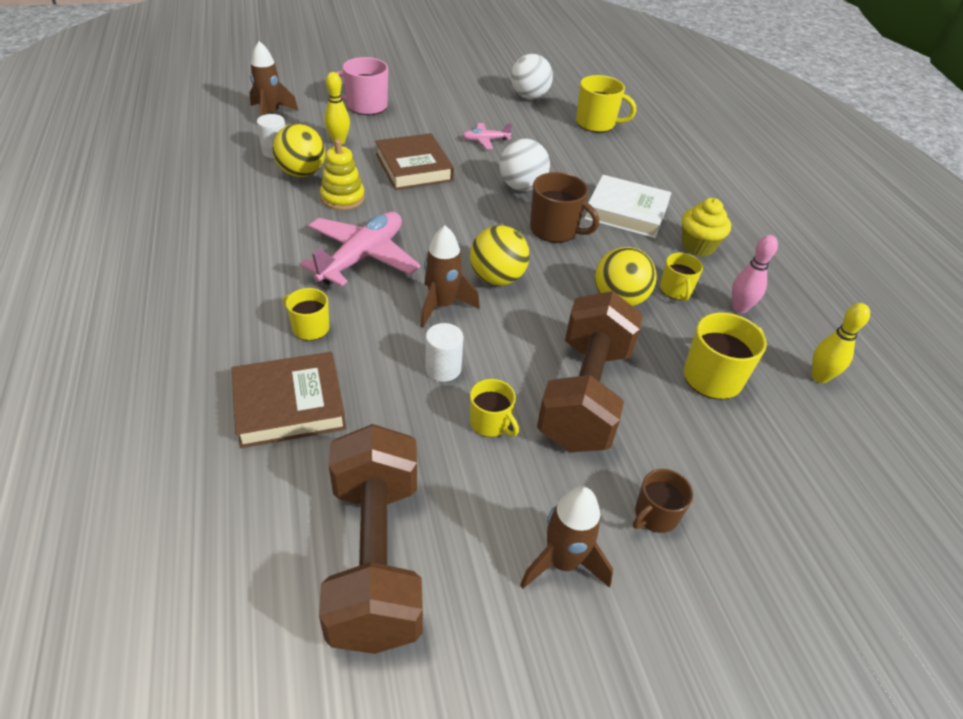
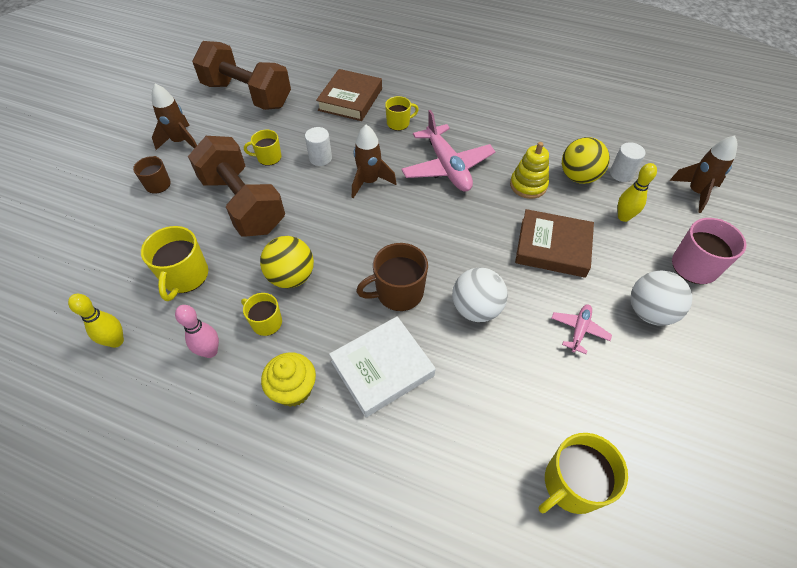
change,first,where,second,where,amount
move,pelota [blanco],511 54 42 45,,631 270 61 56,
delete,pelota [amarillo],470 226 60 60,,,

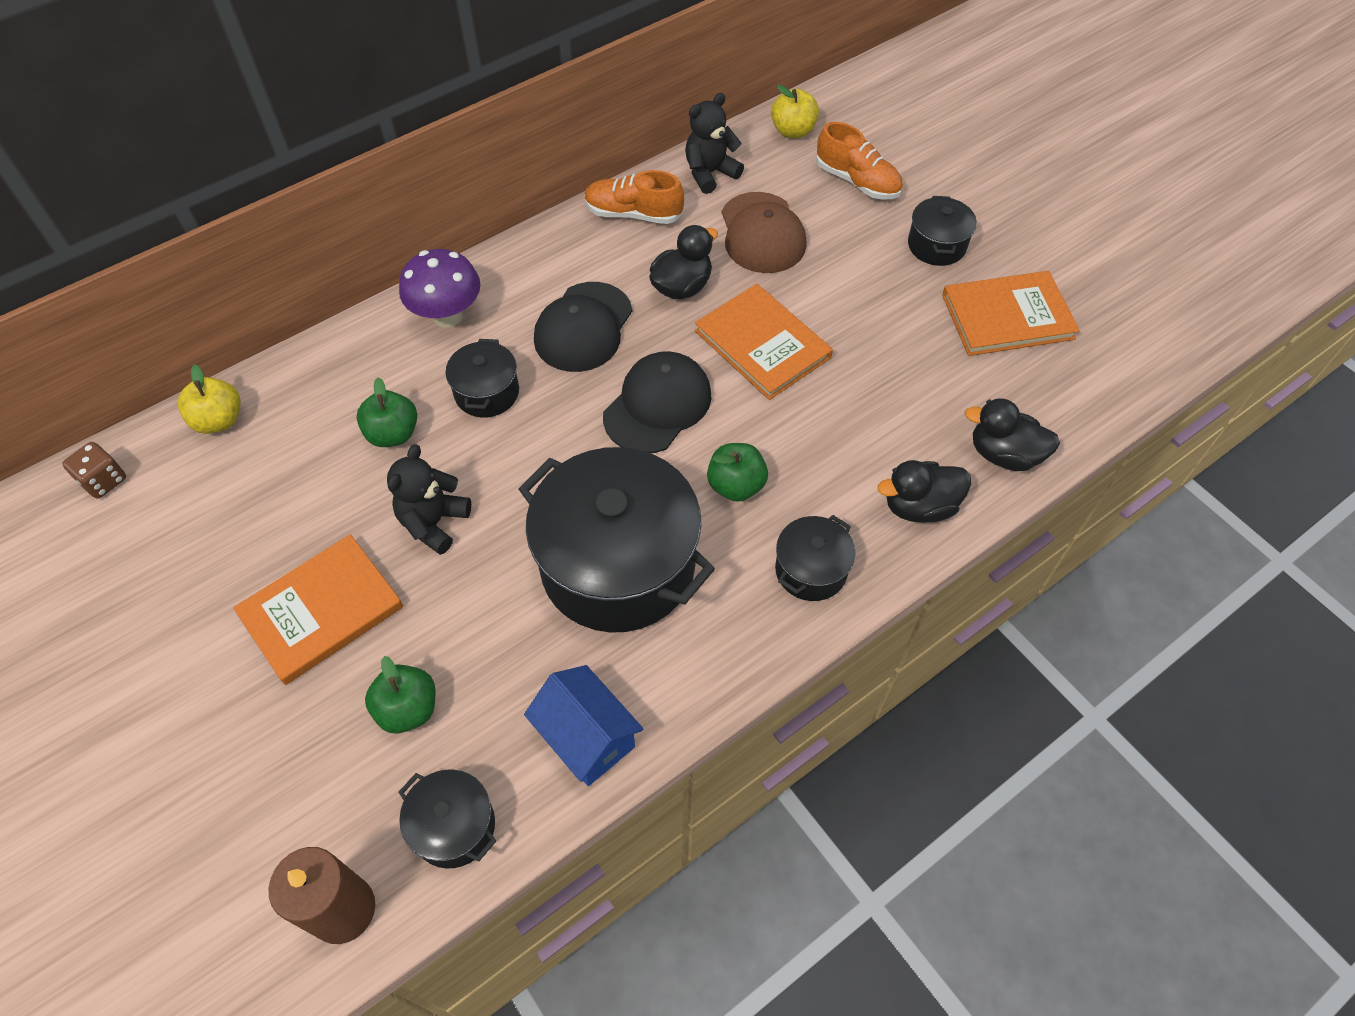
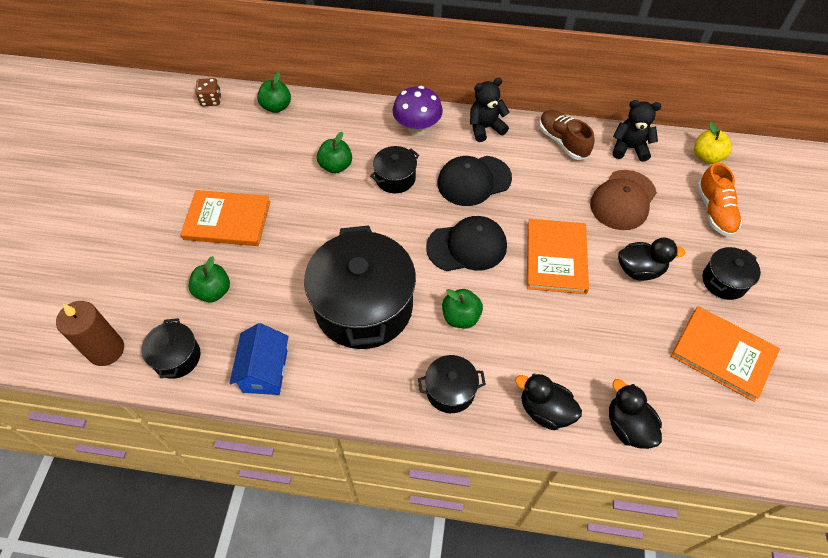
change,first,where,second,where,amount
recolor,zapato [naranja],584 170 100 54,zapato [marrón],539 110 55 50,
move,pato [negro],649 225 69 74,,618 237 67 44,
recolor,manzana [amarillo],178 364 63 70,manzana [verde],257 72 34 41,
move,osito [negro],387 445 84 110,,470 78 40 64,

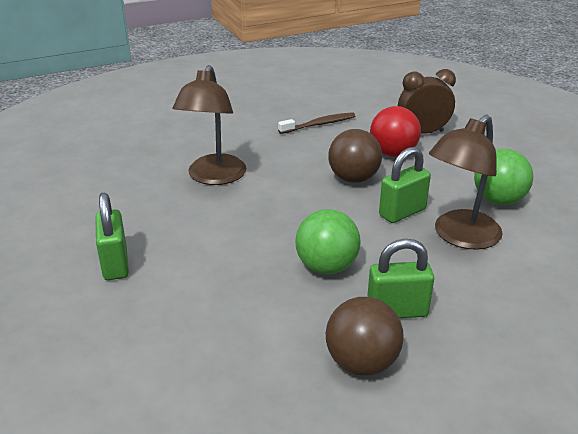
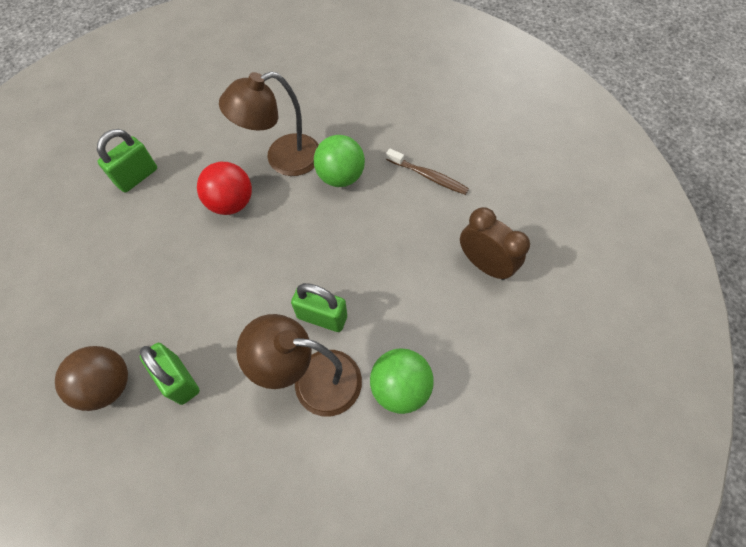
change,first,where,second,where,amount
move,pelota [rojo],370 106 51 51,,197 162 55 53,
delete,pelota [marrón],328 129 54 54,,,
move,pelota [verde],295 209 66 65,,314 135 51 52,

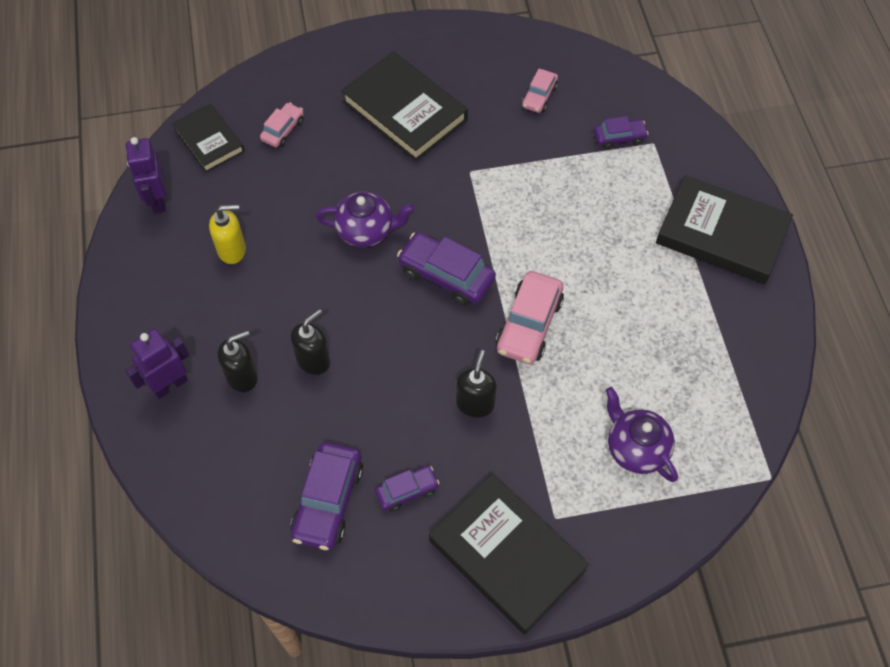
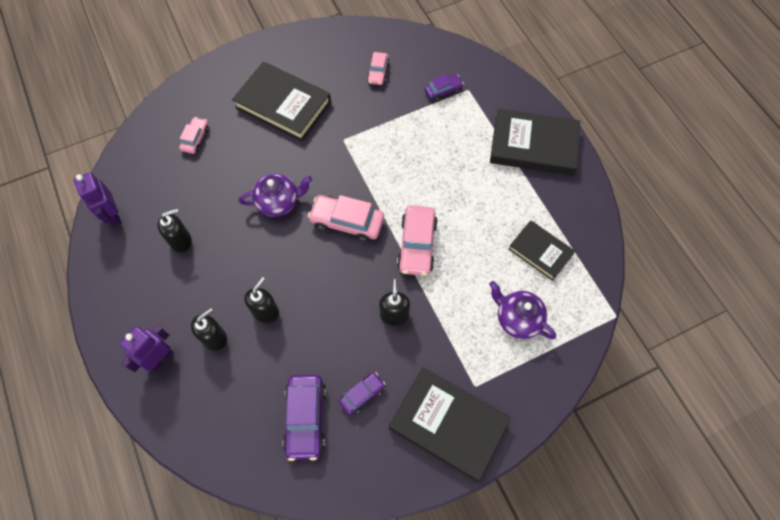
change,first,where,second,where,amount
move,libro [negro],172 103 73 69,,508 220 67 61,
recolor,dispensador de jabón [amarillo],209 204 37 60,dispensador de jabón [negro],158 209 34 43,
recolor,coche [morado],397 232 99 74,coche [rosa],308 195 76 47,

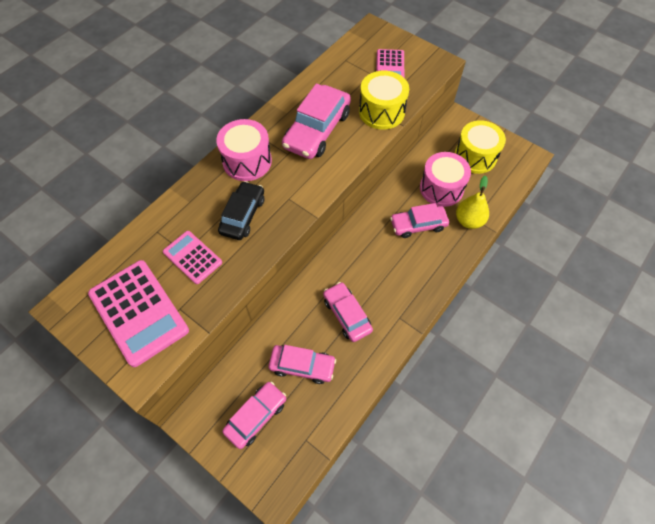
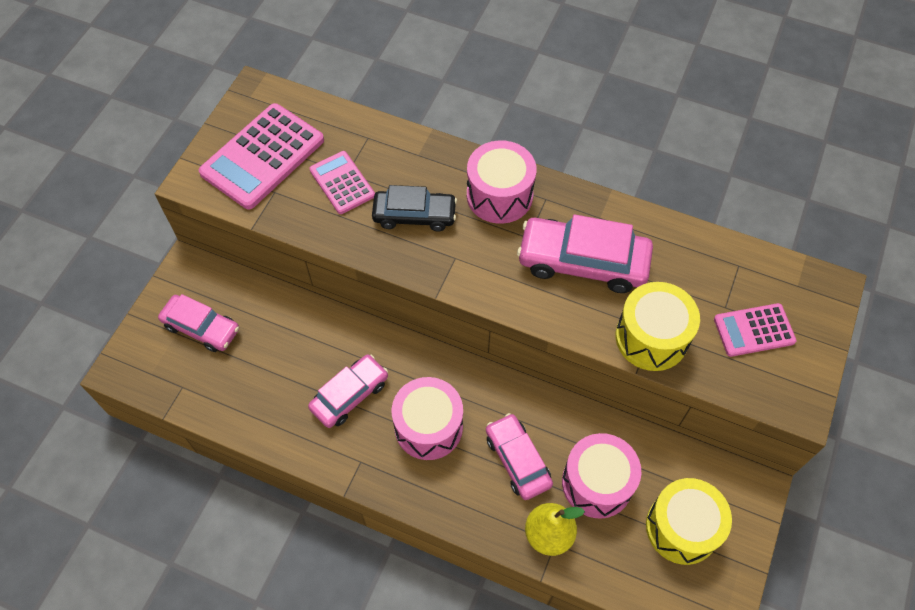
change,first,where,second,where,amount
rotate,calculadora [rosa],163 231 59 53,,309 151 66 63,60 degrees counterclockwise
delete,coche [rosa],268 345 68 39,,,
insert,,,tambor [rosa],392 377 71 83,

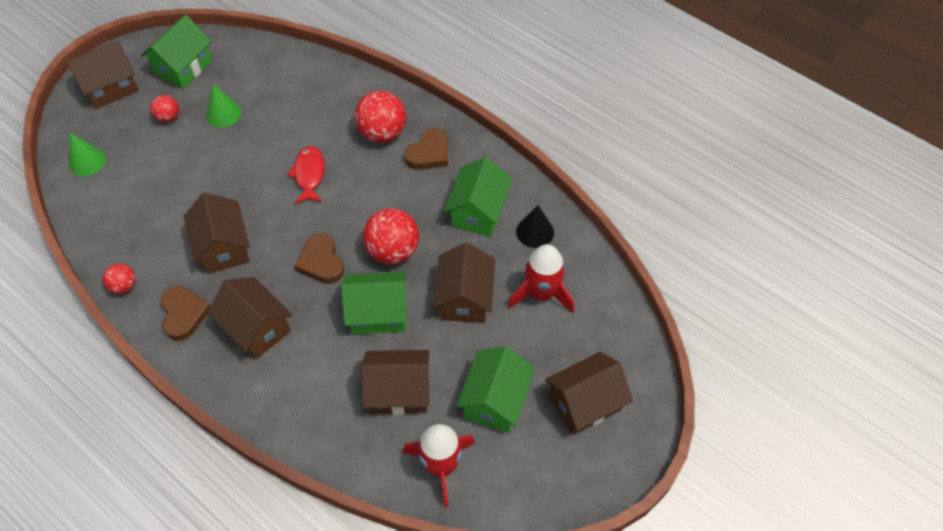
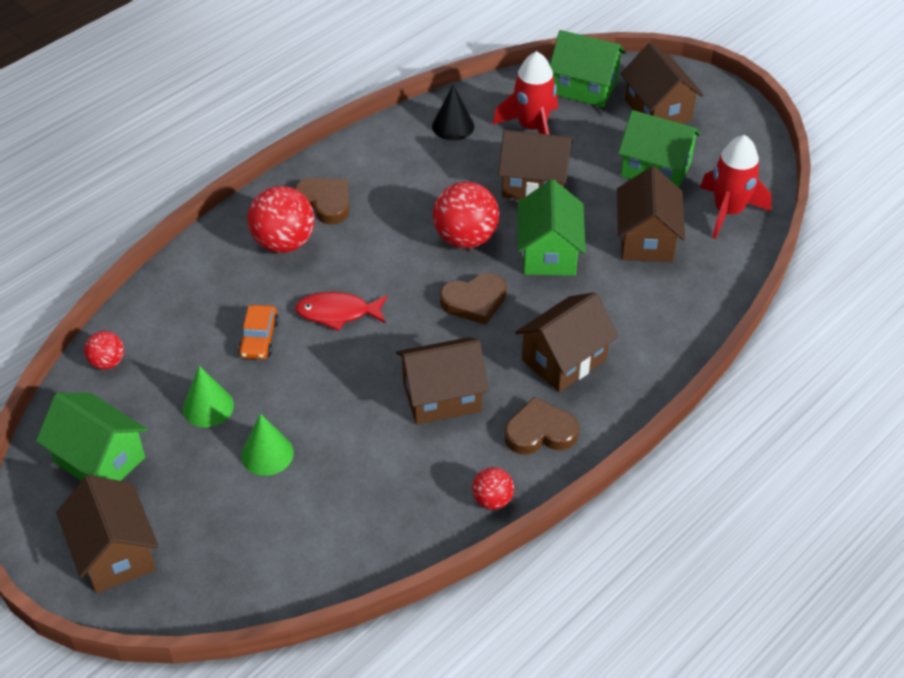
change,first,where,second,where,amount
move,pelota [rojo],150 95 29 27,,84 331 40 39,
move,cono [verde],69 133 37 43,,241 414 53 62,
move,casa [verde],444 157 68 80,,550 30 76 77,
insert,,,coche [naranja],238 305 41 54,

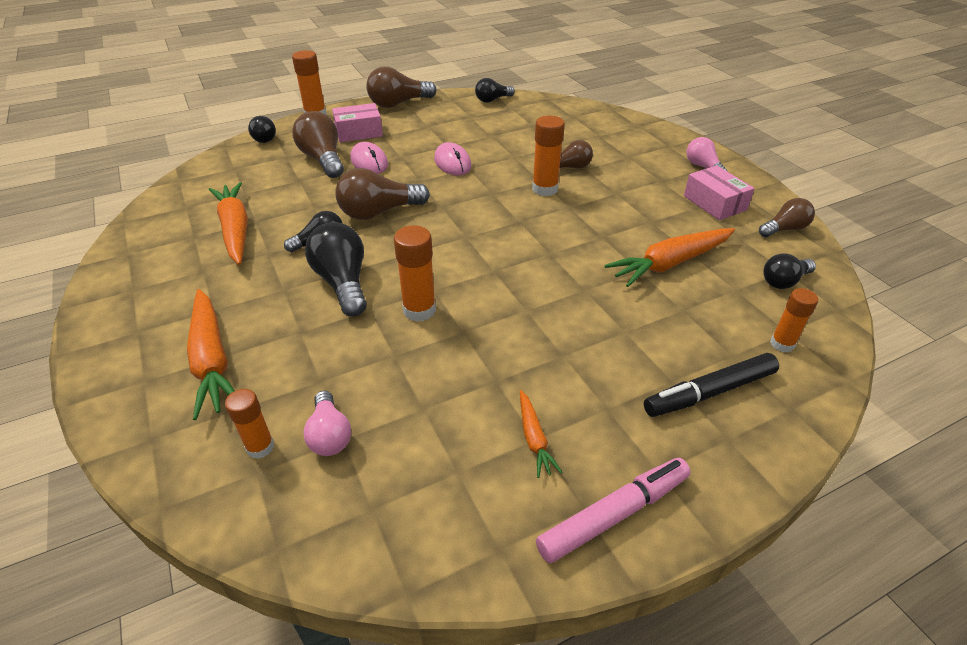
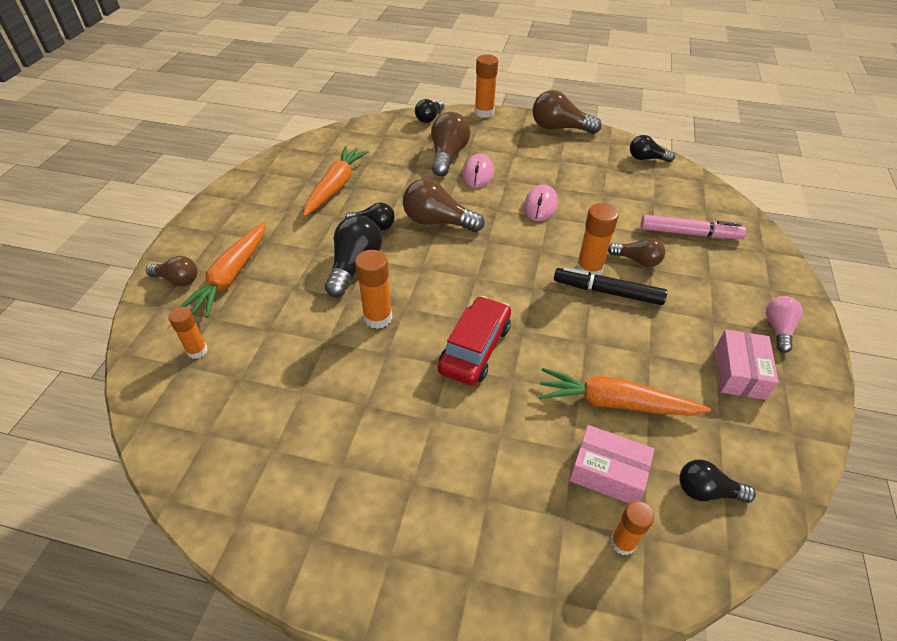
change,first,where,second,where,amount
move,caja [rosa],332 103 51 39,,570 425 84 79,
move,bombilla [marrón],759 198 56 39,,146 256 51 30,
move,rotulador [negro],644 353 135 64,,554 267 113 38,
delete,zanahoria [naranja],520 390 42 88,,,
delete,bombilla [rosa],303 391 48 65,,,
move,rotulador [rosa],536 458 155 105,,641 215 105 24,
insert,,,coche [rojo],438 296 73 89,

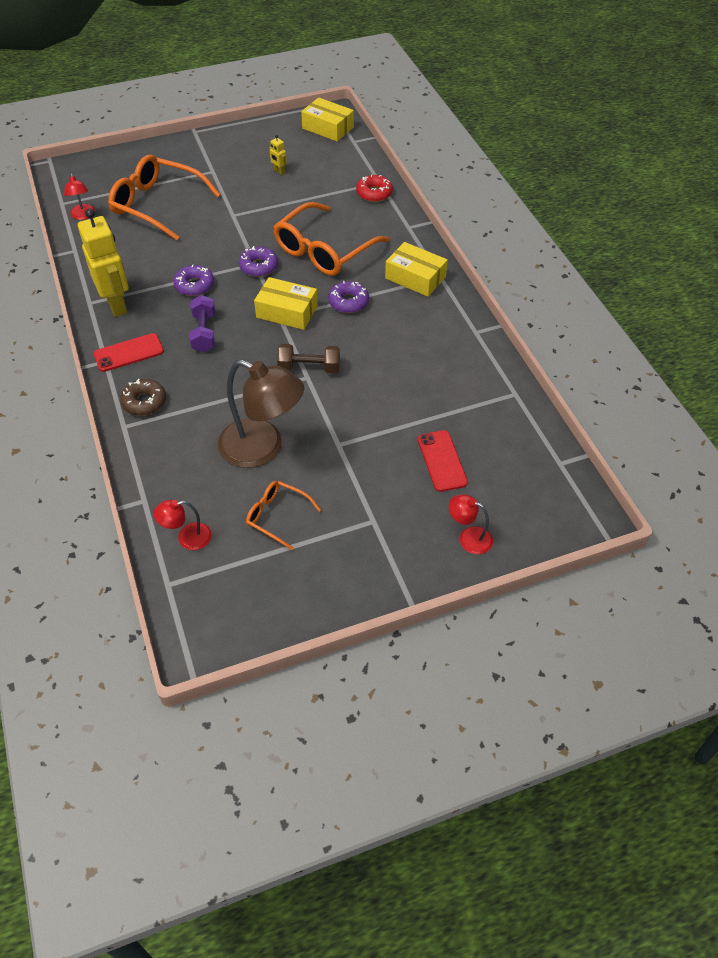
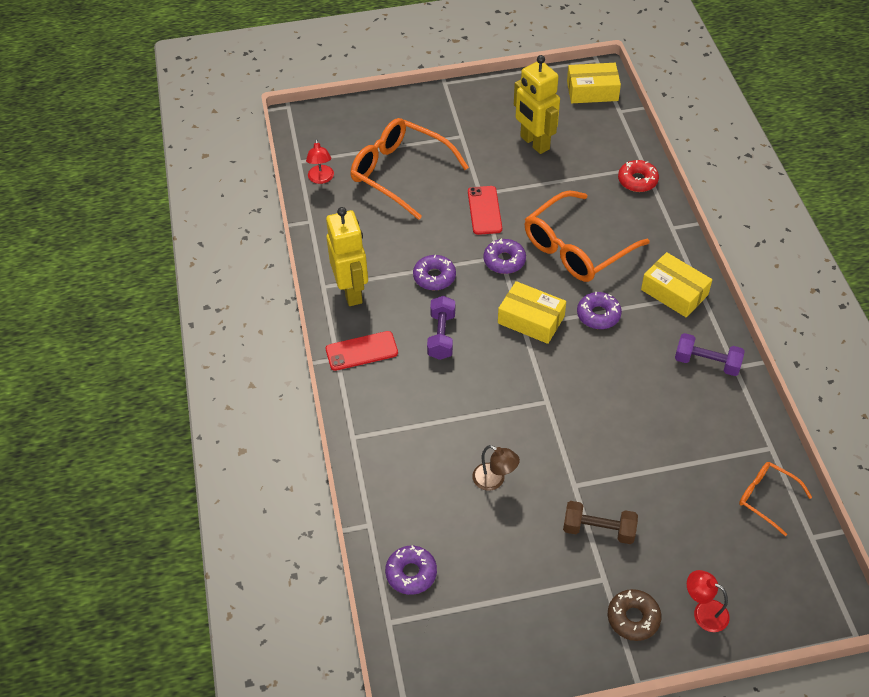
change,first,where,second,where,amount
rotate,caja [amarillo],301 97 53 44,,567 63 54 40,45 degrees counterclockwise
resize,robot [amarillo],269 135 18 40,,514 55 46 99,x2.42
move,mancuerna [marrón],277 344 63 29,,563 501 75 43,
resize,lámpara [marrón],218 360 86 108,,472 445 48 46,x0.48
move,rosquilla [marrón],120 379 46 37,,608 589 53 52,
move,móvil [rojo],418 430 50 62,,468 186 34 49,
move,gafas [naranja],246 481 75 69,,739 462 73 74,
replace,lámpara [rojo],153 500 59 50,rosquilla [morado],385 545 52 50,
insert,,,mancuerna [morado],675 333 70 43,

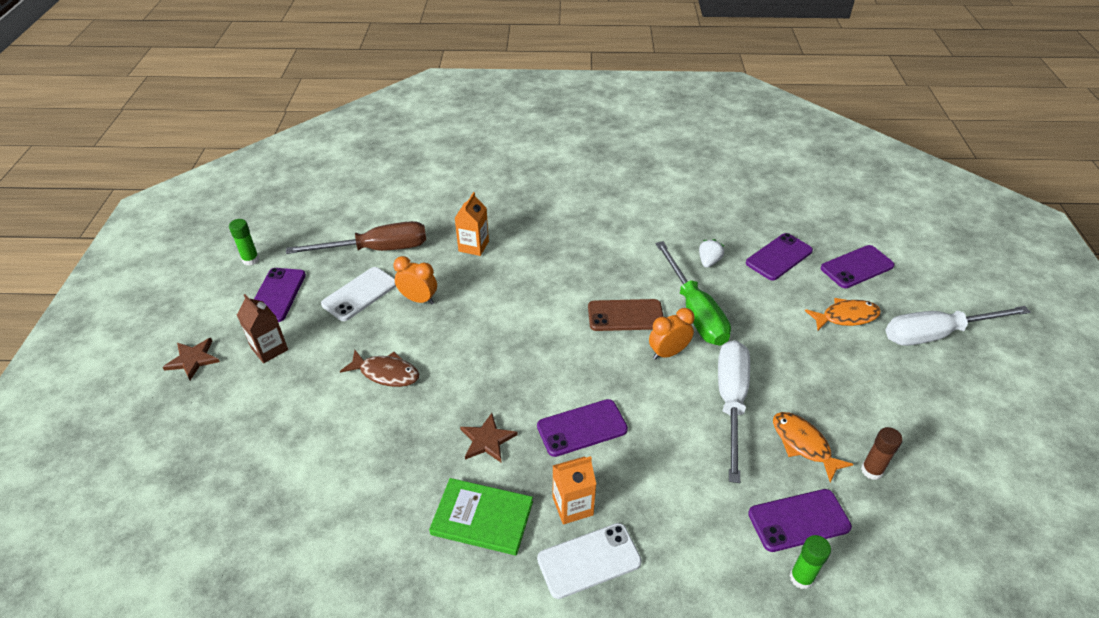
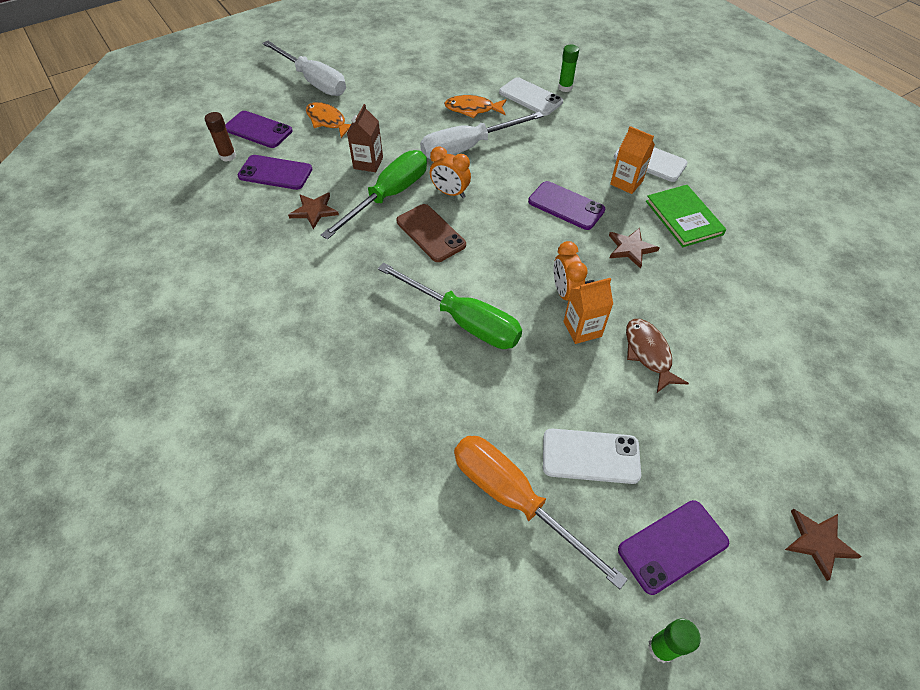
change,first,where,second,where,amount
move,cartón de leche [naranja],455 192 34 64,,564 278 49 66,
recolor,destornillador [marrón],286 221 140 33,destornillador [naranja],454 436 174 153,
replace,fresa [blanco],699 239 25 29,estrella [marrón],288 193 51 36,
move,despertador [naranja],393 256 44 49,,554 241 34 59,
move,cartón de leche [marrón],237 294 51 69,,347 104 36 68,
rotate,pez [naranja],773 412 81 70,,444 95 63 23,75 degrees clockwise
move,barra de pegamento [marrón],861 427 42 53,,205 112 31 50,
recolor,móvil [morado],748 489 104 63,móvil [blanco],499 77 64 39,
insert,,,destornillador [verde],378 263 144 86,

